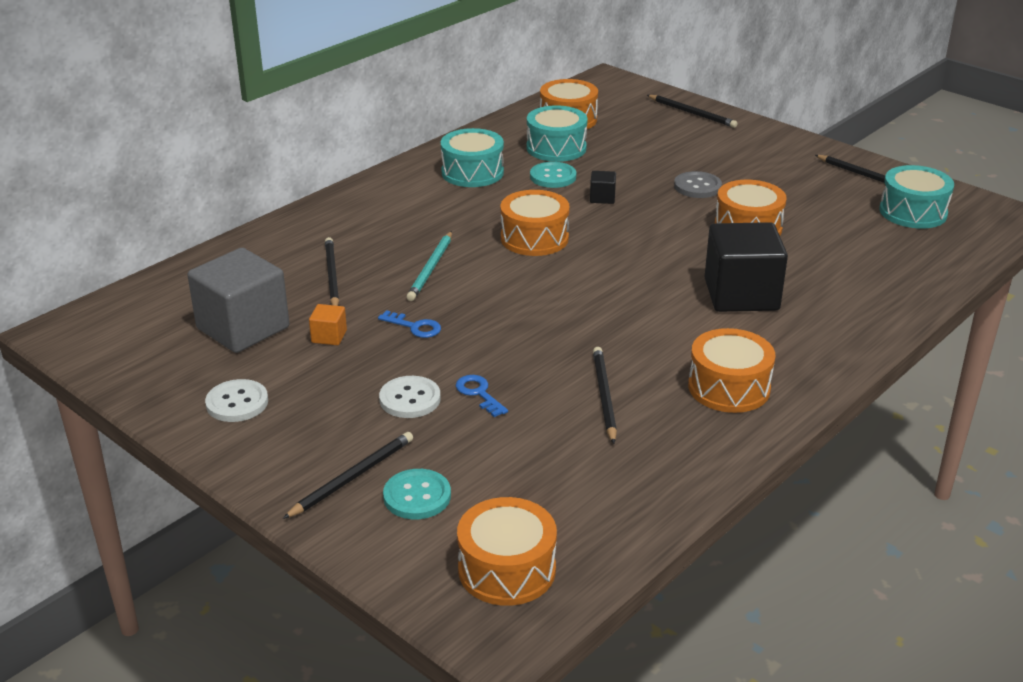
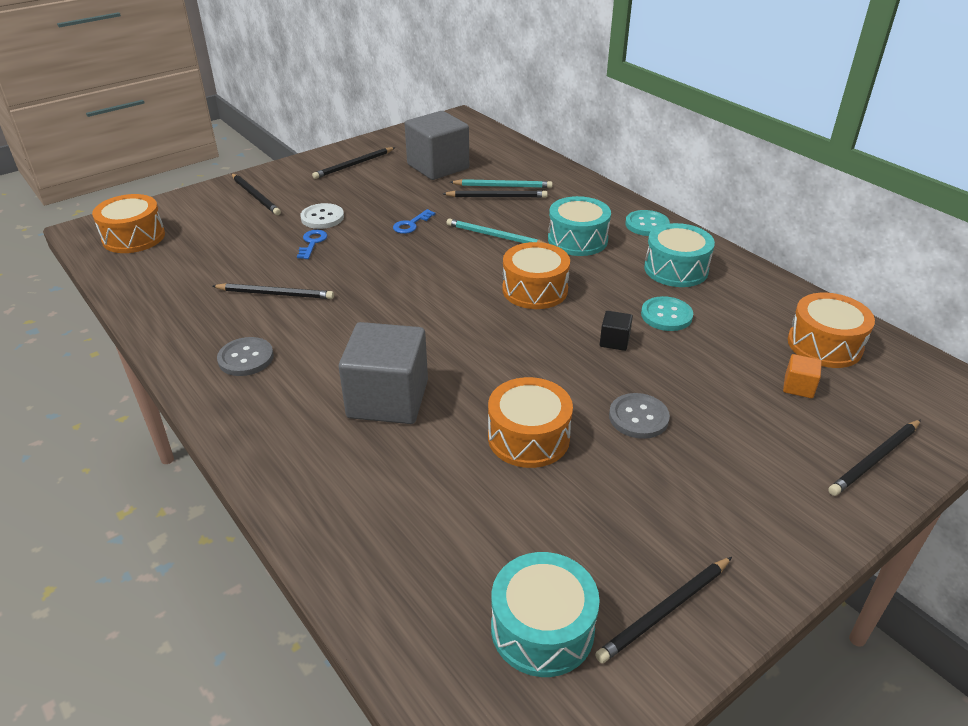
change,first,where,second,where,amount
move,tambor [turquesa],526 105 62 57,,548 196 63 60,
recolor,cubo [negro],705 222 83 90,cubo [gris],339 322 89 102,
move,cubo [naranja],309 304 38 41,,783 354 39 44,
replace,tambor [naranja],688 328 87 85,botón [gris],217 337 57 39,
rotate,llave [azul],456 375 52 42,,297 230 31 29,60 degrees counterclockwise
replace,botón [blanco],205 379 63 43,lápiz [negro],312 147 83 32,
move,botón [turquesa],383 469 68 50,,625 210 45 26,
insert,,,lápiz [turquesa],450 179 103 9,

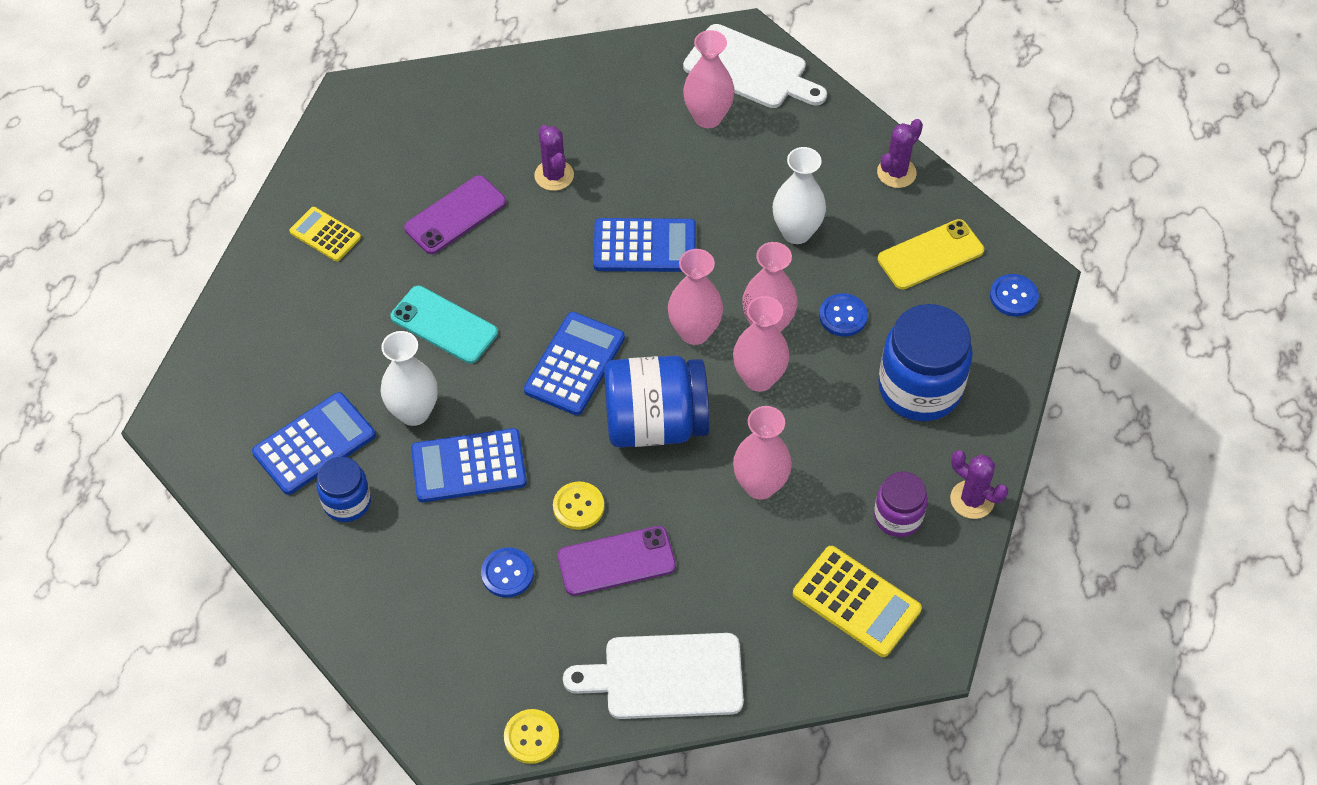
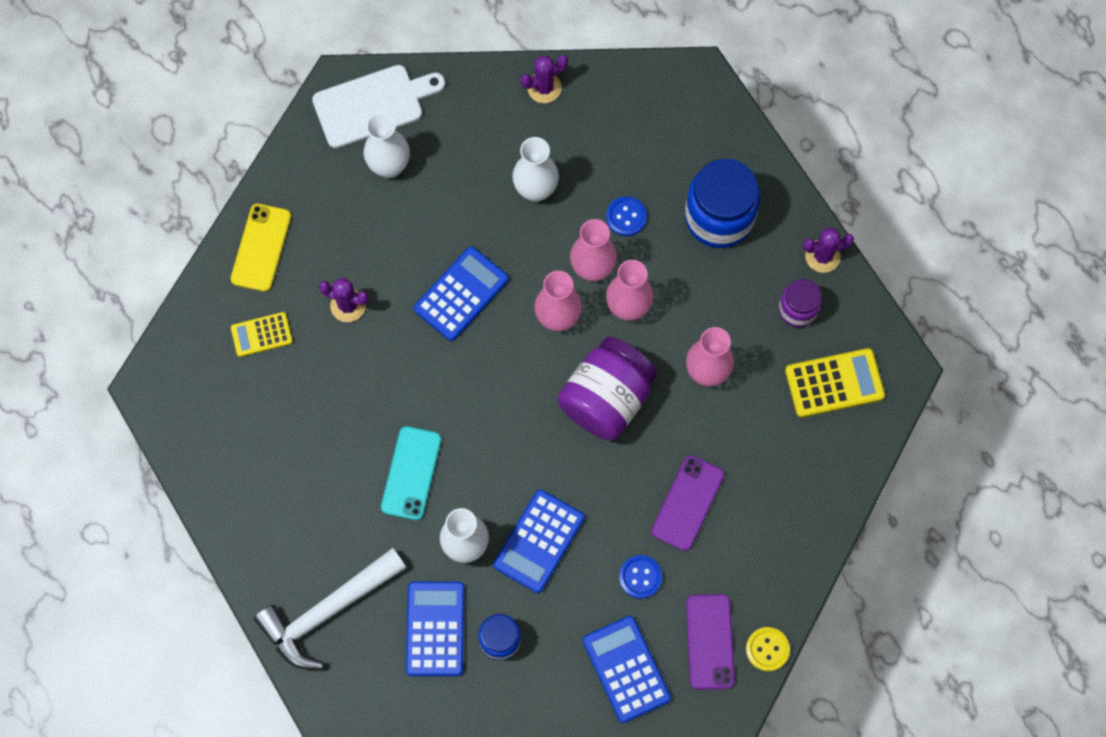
change,first,where,second,where,amount
recolor,florero [rosa],683 30 52 98,florero [blanco],364 112 46 66,
rotate,cactus [morado],877 119 46 69,,520 55 48 48,75 degrees clockwise
move,móvil [morado],404 175 102 79,,686 594 49 96,
move,calculadora [amarillo],289 207 72 55,,231 312 62 45,
move,móvil [amarillo],878 219 106 71,,231 204 60 88,
delete,botón [azul],990 274 49 43,,,
rotate,móvil [turquesa],391 286 107 78,,381 426 60 94,60 degrees counterclockwise
move,calculadora [azul],524 312 101 103,,583 616 88 107,
recolor,tarro [azul],604 355 105 93,tarro [morado],558 337 99 103,
delete,botón [amarillo],553 482 51 48,,,
delete,tabla de cortar [blanco],563 633 181 86,,,
insert,,,martillo [blanco],254 548 152 121,

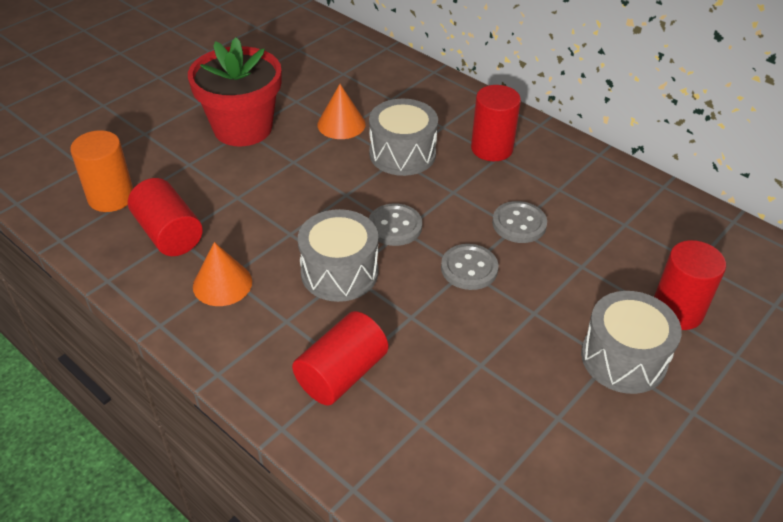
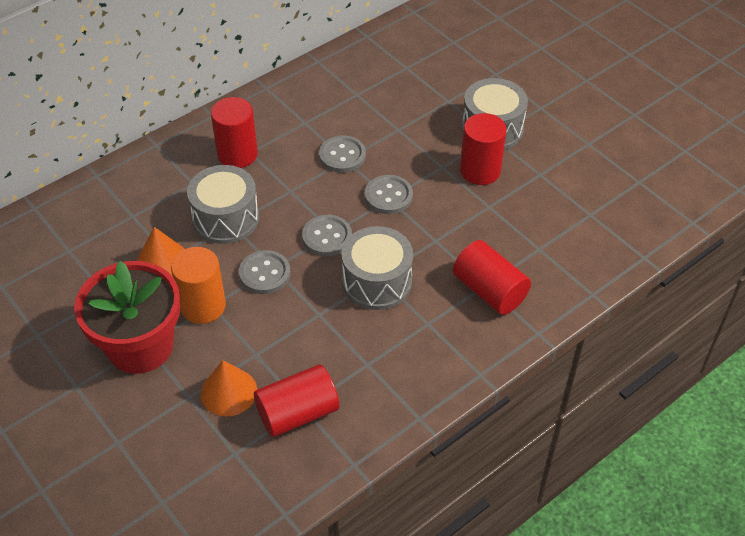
change,first,where,second,where,amount
move,cilindro [naranja],70 130 63 82,,171 247 55 77,
move,cilindro [rojo],654 240 72 90,,460 113 47 72,
move,cono [naranja],193 242 59 64,,201 360 56 56,
insert,,,botón [gris],239 250 52 44,

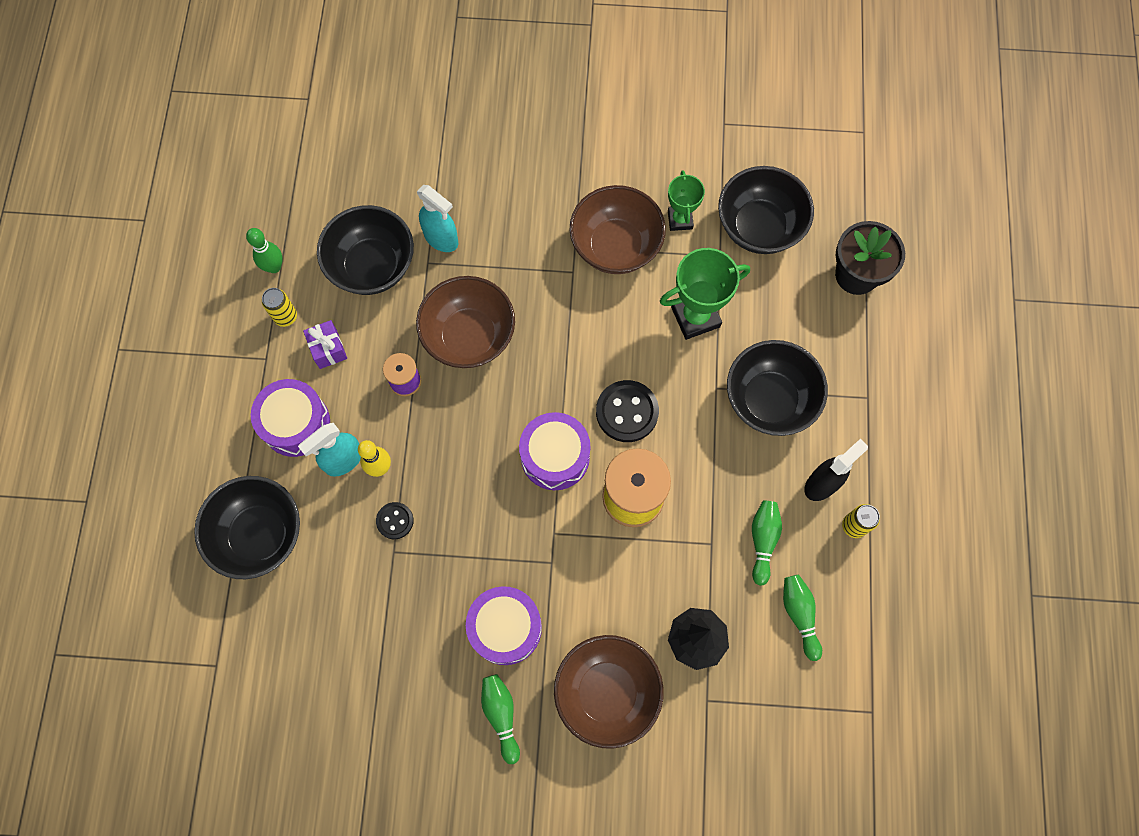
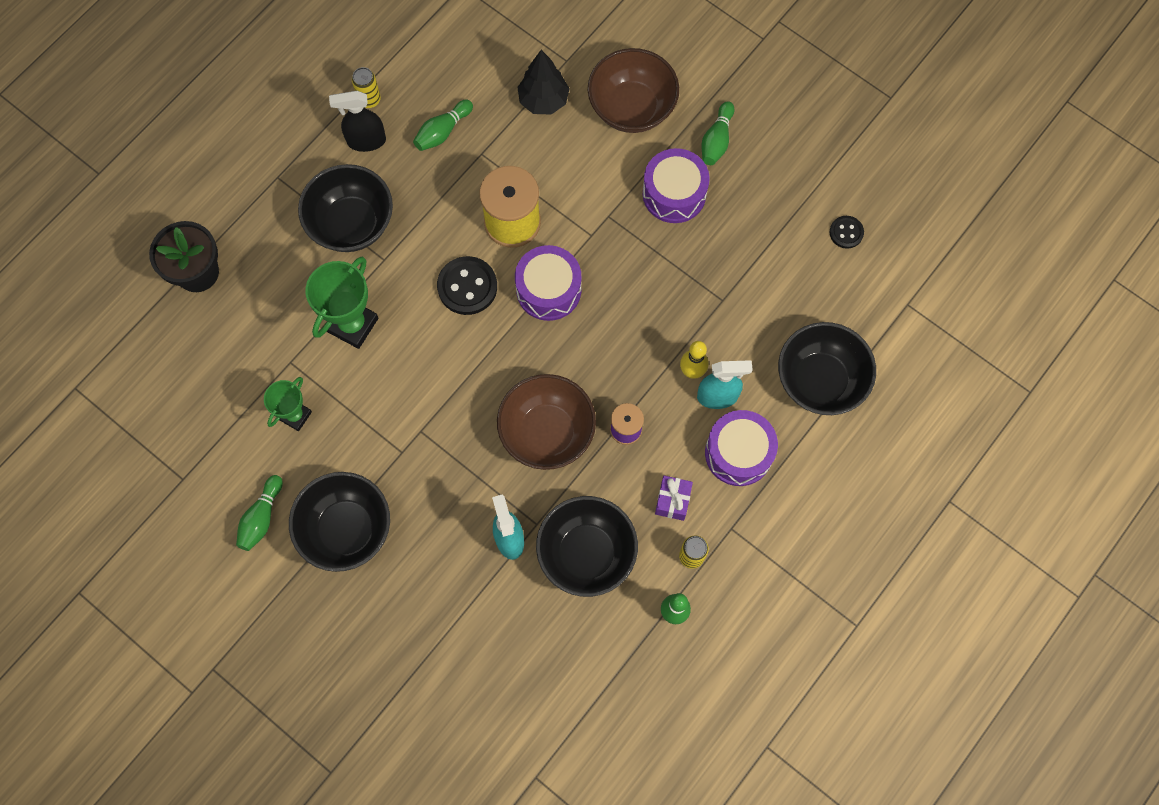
change,first,where,second,where,amount
move,cuenco [negro],718 166 96 88,,289 472 101 100,
delete,cuenco [marrón],569 185 97 89,,,
rotate,trofeo [verde],660 248 90 92,,306 257 72 92,75 degrees counterclockwise
move,botón [negro],376 502 38 37,,830 216 34 33,
move,bolo [verde],783 574 39 87,,236 475 47 76,

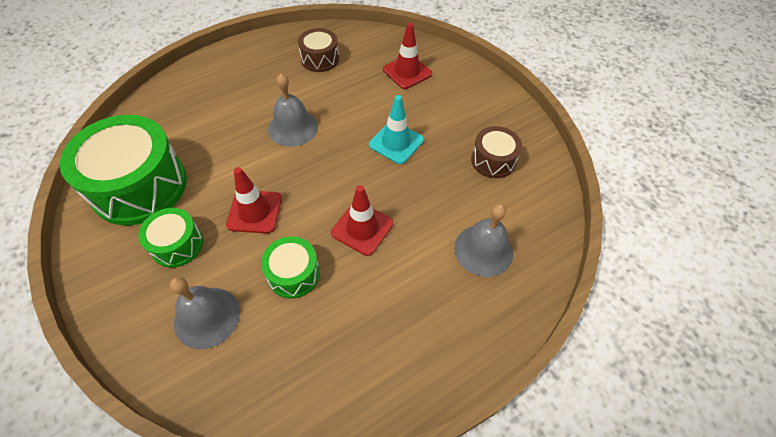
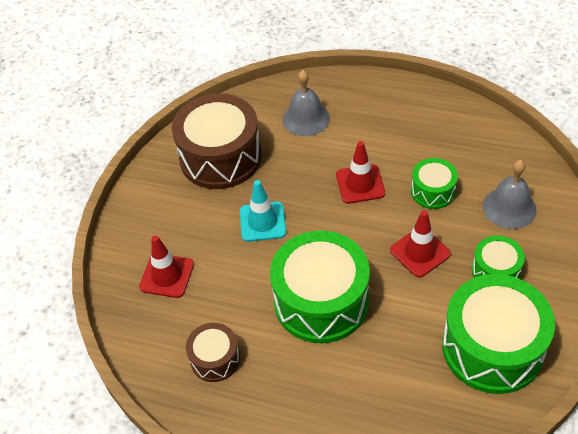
change,first,where,second,where,amount
replace,campana [gris],268 73 50 74,tambor [verde],270 231 100 112,
resize,tambor [marrón],471 126 51 52,,172 94 90 95,x1.97

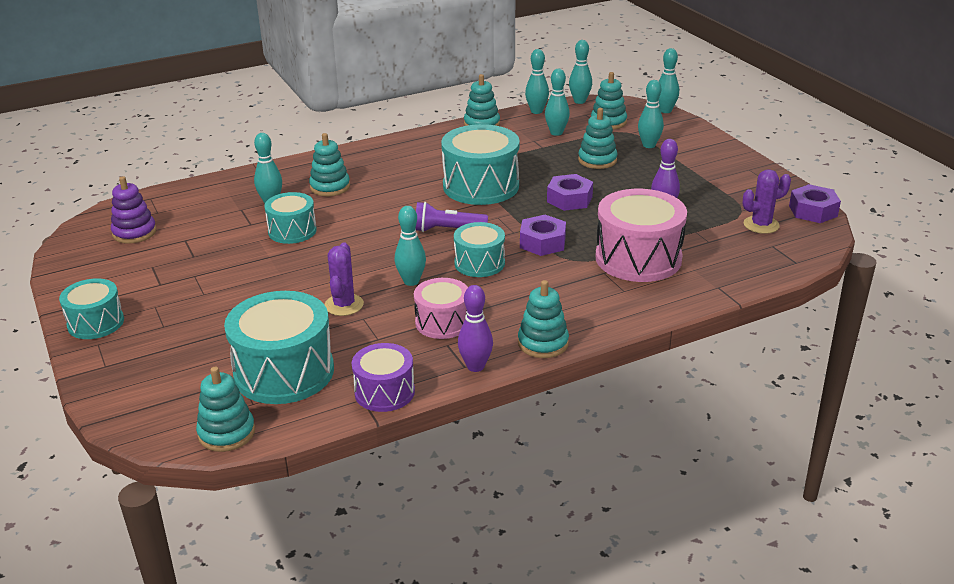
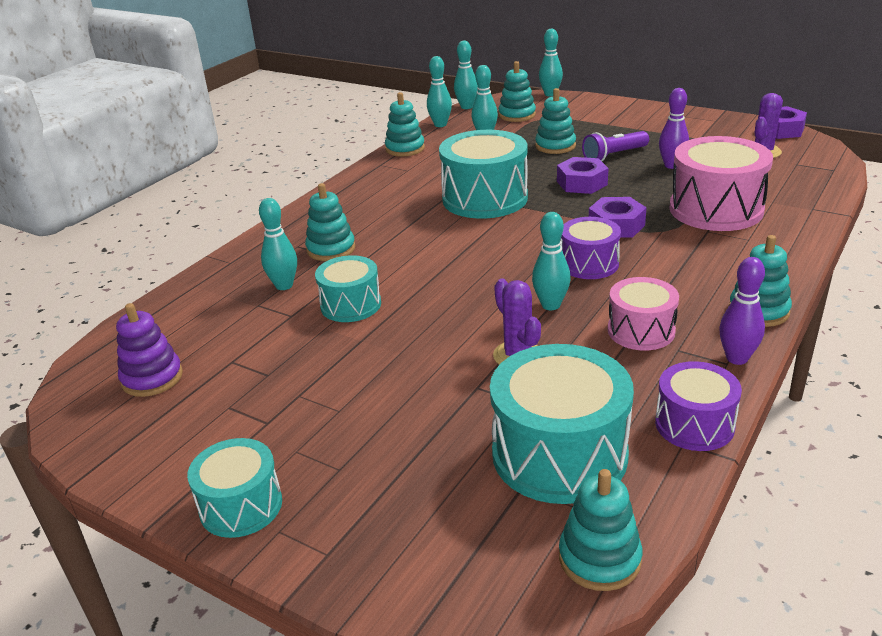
change,first,where,second,where,amount
delete,bolo [turquesa],638 80 26 68,,,
move,lámpara de mano [morado],415 202 73 30,,582 131 67 30,
recolor,tambor [turquesa],454 222 51 55,tambor [morado],560 217 61 62,

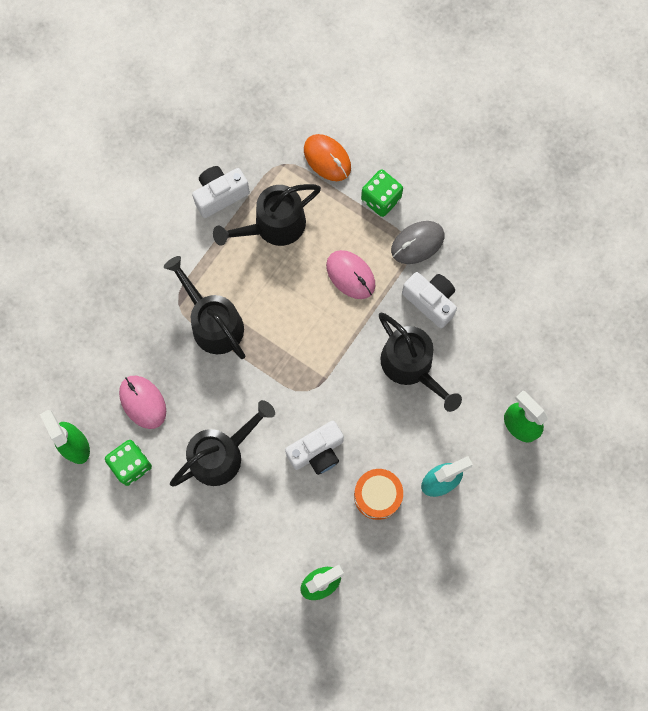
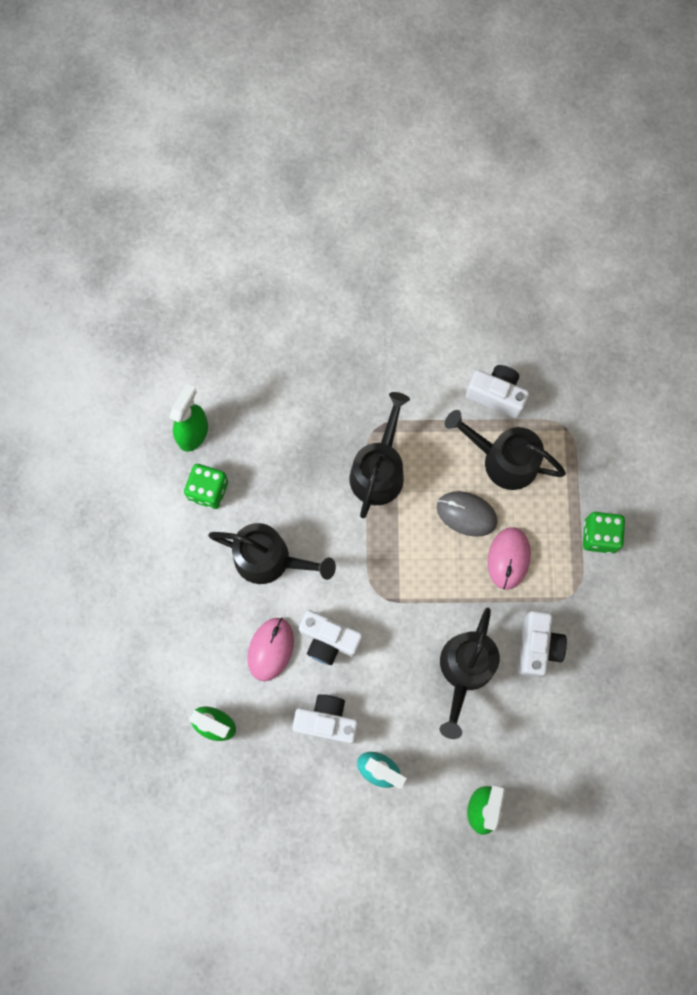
change,first,where,second,where,amount
delete,ratón [naranja],304 134 47 47,,,
move,ratón [gris],391 221 53 43,,437 491 61 46,
move,ratón [rosa],119 376 47 53,,247 618 47 63,
replace,tambor [naranja],354 469 49 51,cámara [blanco],292 694 66 50,

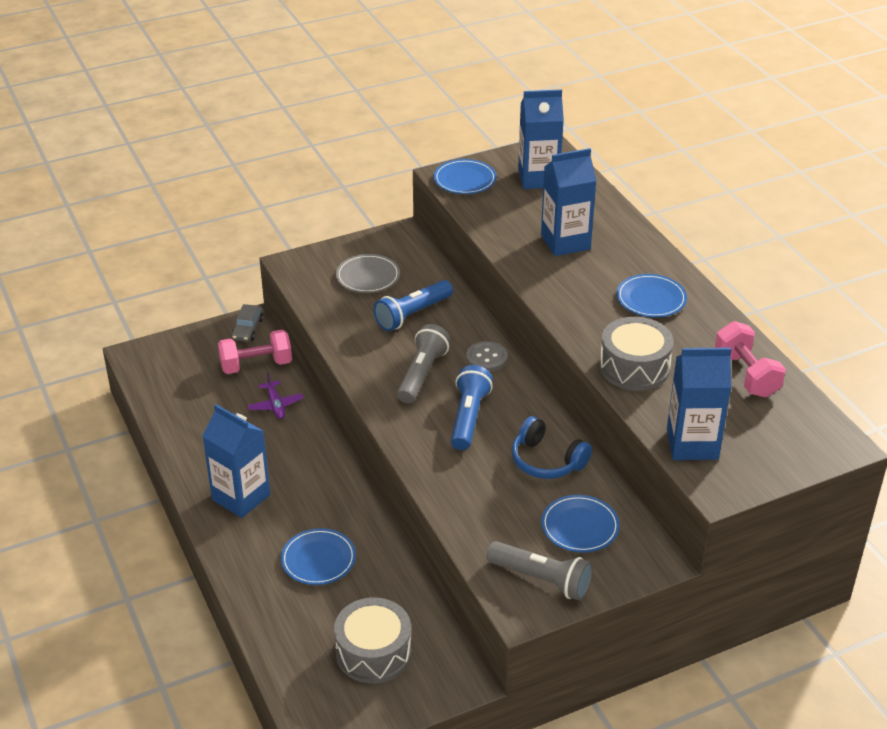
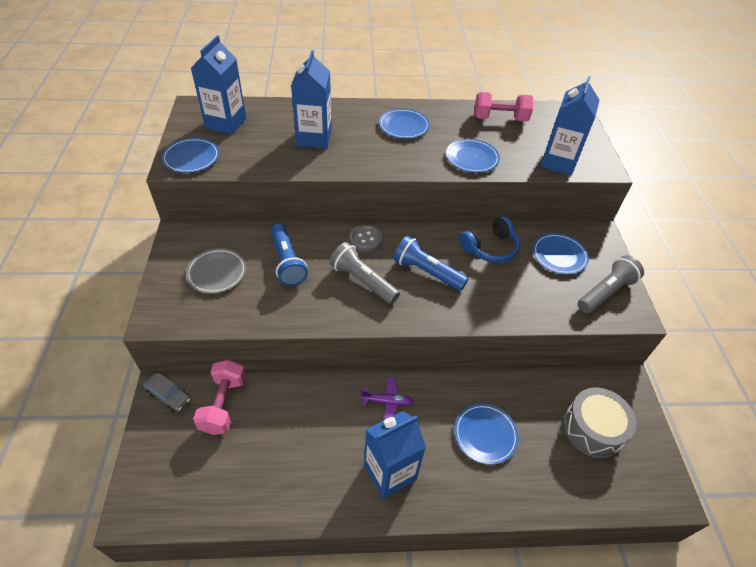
change,first,where,second,where,amount
replace,tambor [gris],599 317 75 74,plato [azul],446 139 54 34,
move,avión [morado],248 373 56 46,,361 376 52 44,

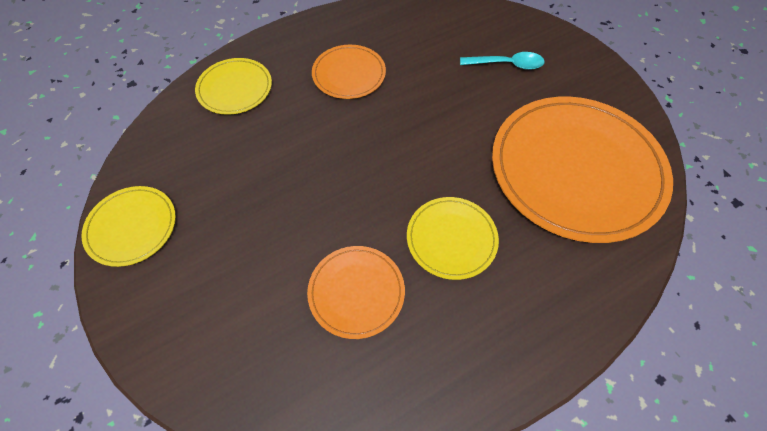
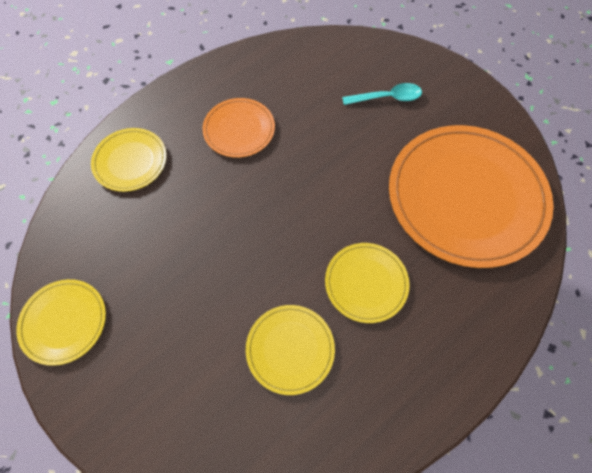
change,first,where,second,where,amount
recolor,plato [naranja],307 246 98 93,plato [amarillo],246 305 89 90,

